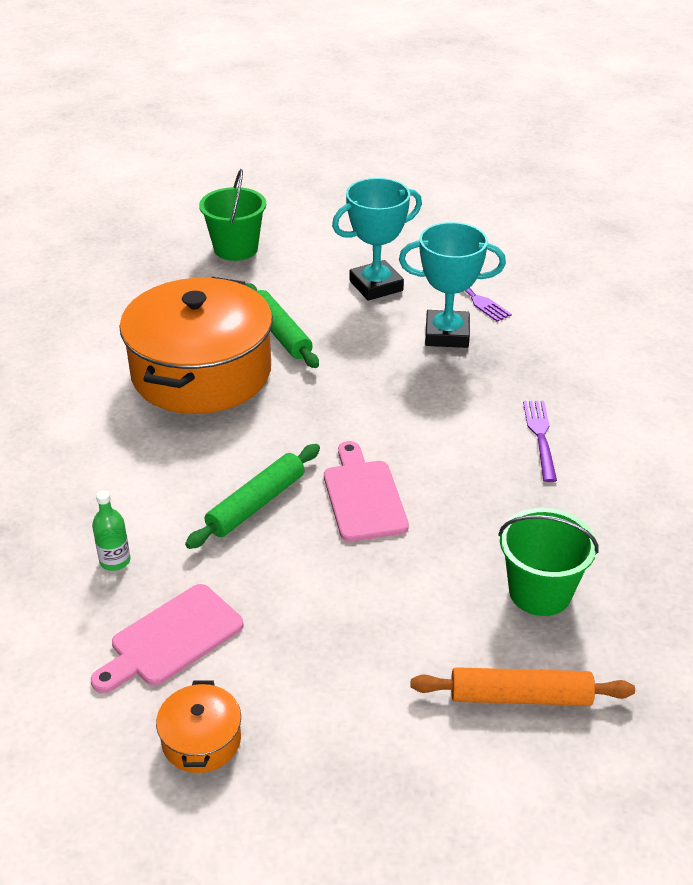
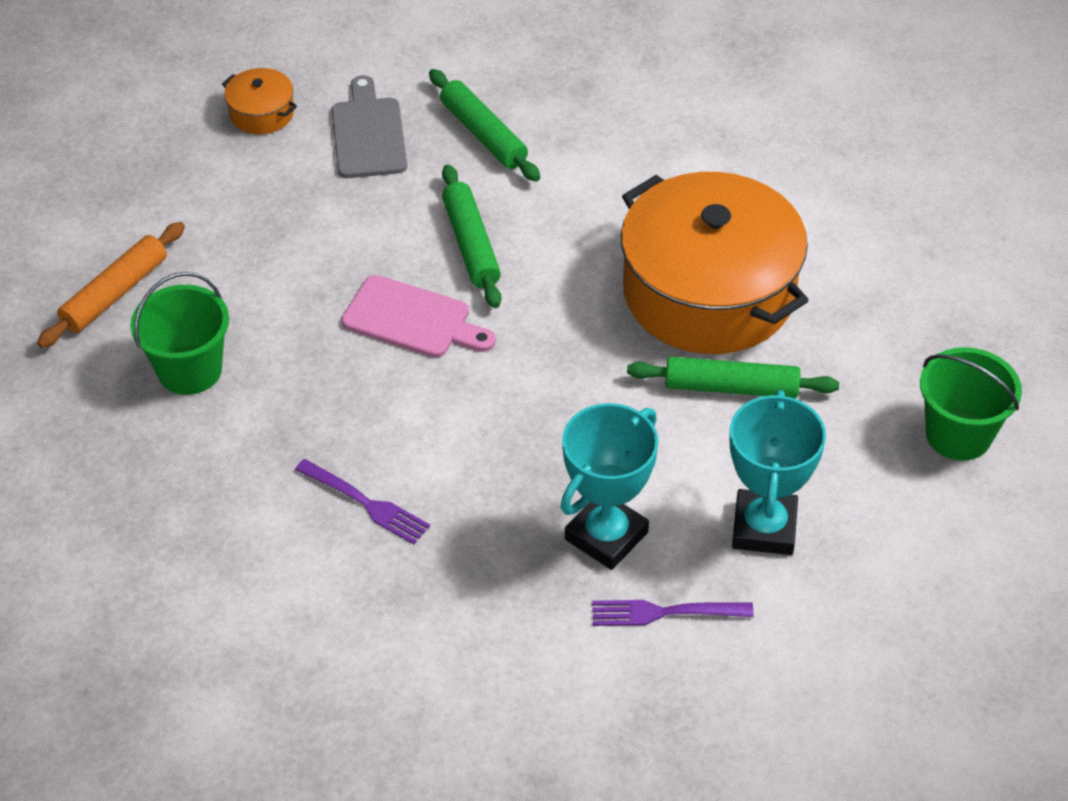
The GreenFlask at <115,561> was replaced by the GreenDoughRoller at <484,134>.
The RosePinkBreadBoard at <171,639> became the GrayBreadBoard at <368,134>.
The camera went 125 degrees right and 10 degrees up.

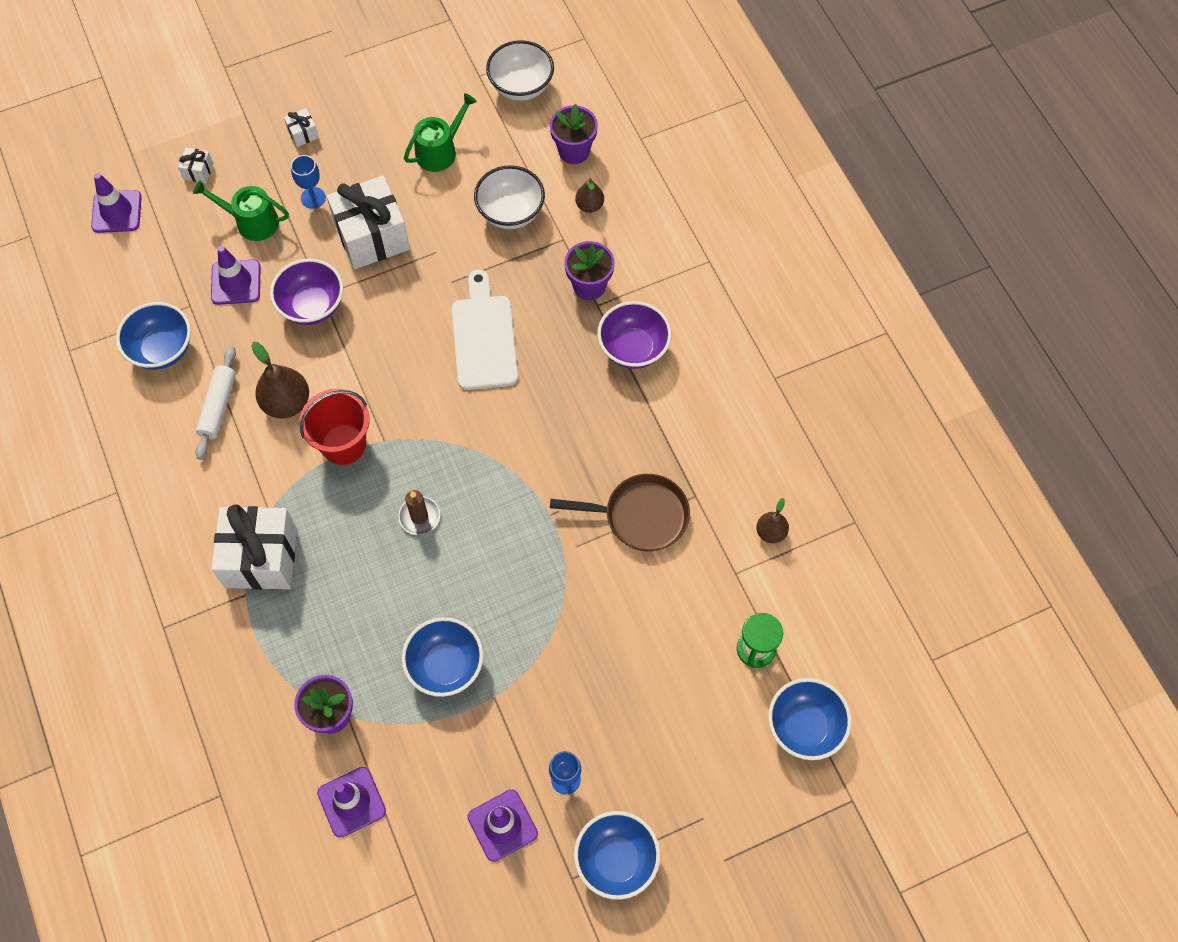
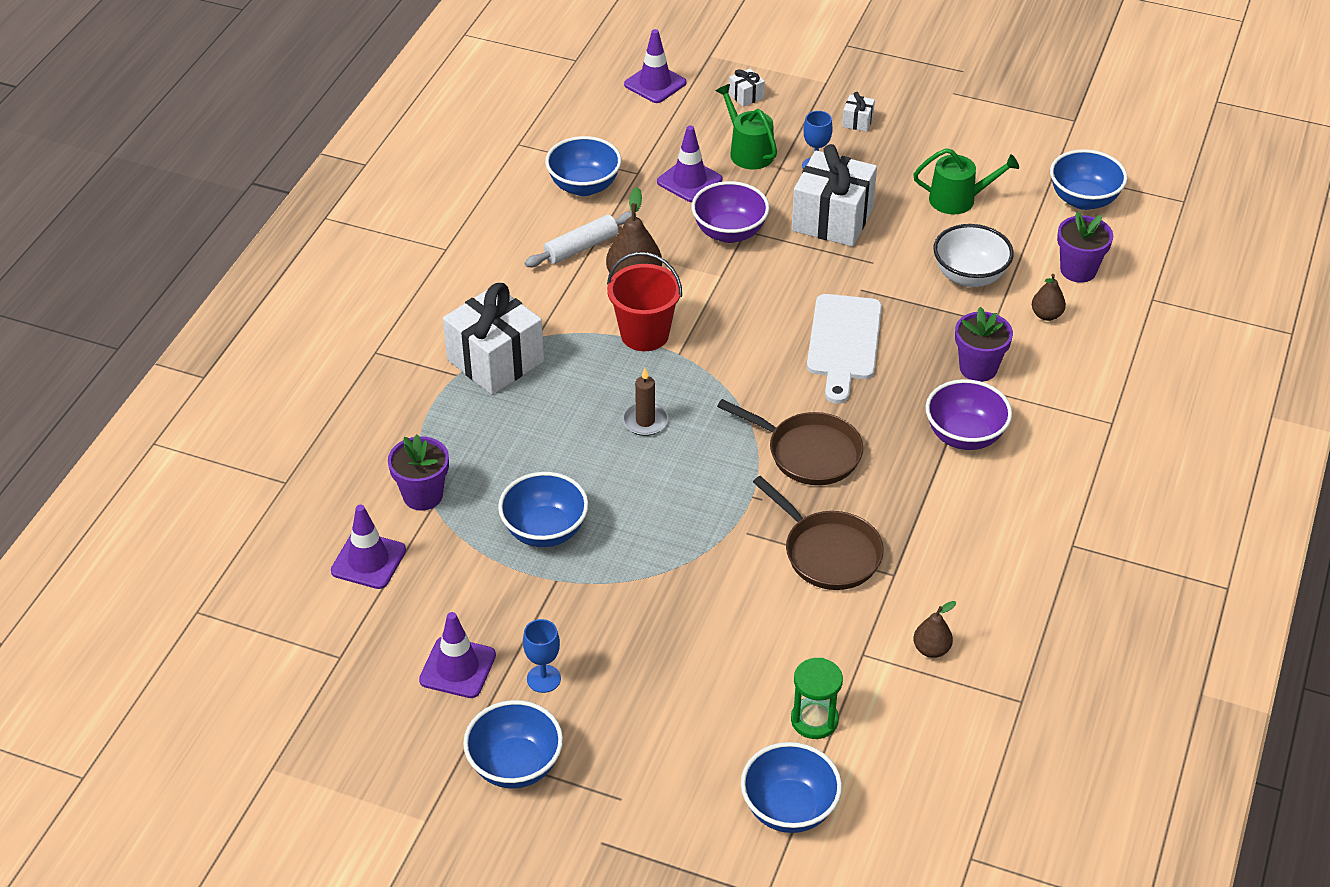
The RussetPan at <808,453> appeared.
The SnowWhiteServingBowl at <521,87> became the CobaltServingBowl at <1083,200>.
The SnowWhiteBreadBoard at <484,337> turned 150 degrees clockwise.
The camera went 45 degrees right and 20 degrees down.

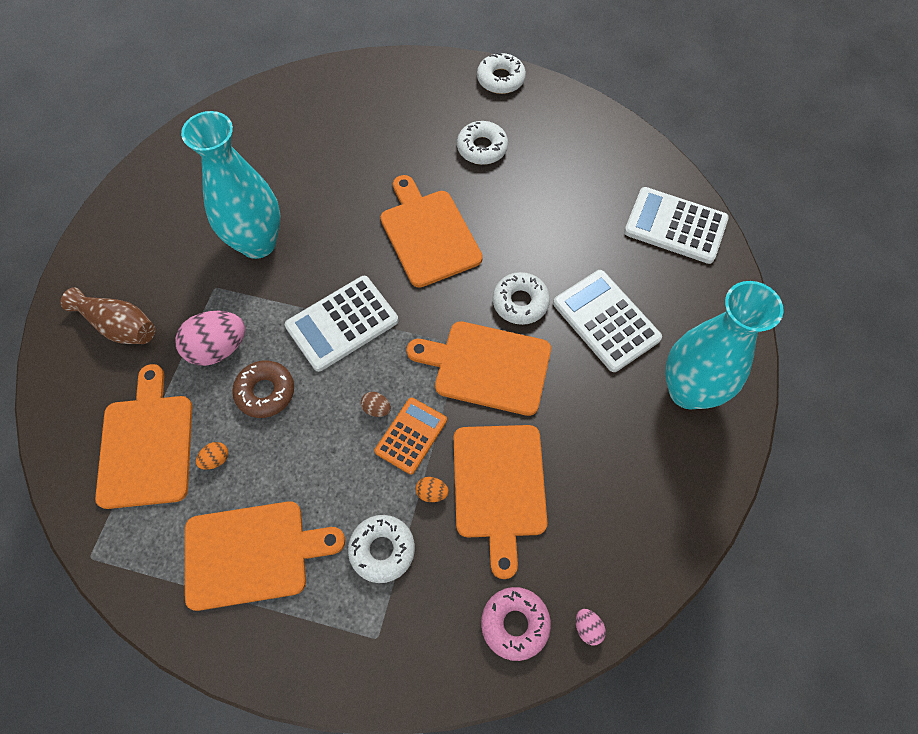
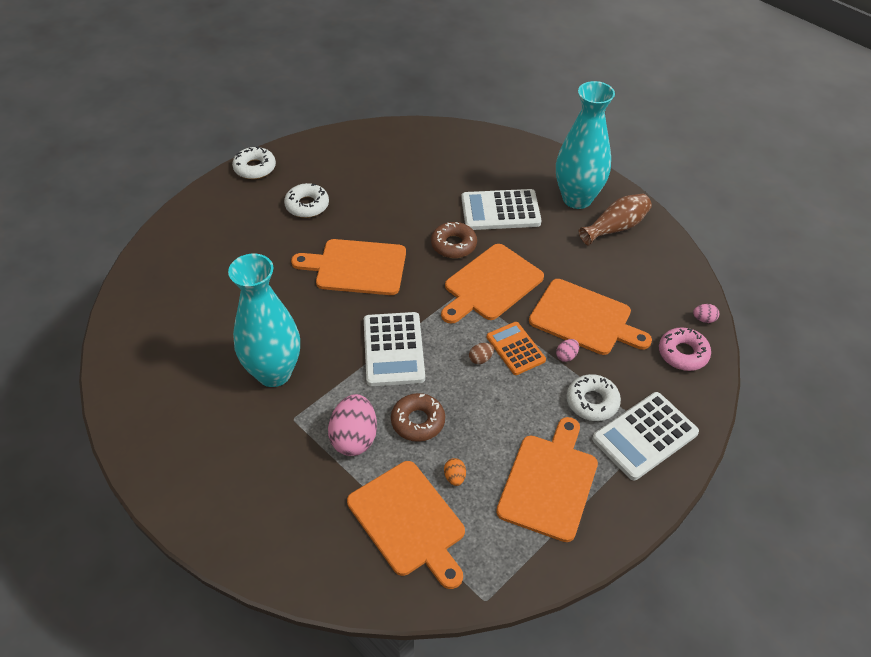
The RussetVase moved from <119,326> to <615,227>.
The SnowWhiteCalculator moved from <675,226> to <645,436>.
The OrangeEggShape at <432,492> became the RosePinkEggShape at <566,356>.
The SnowWhiteGlazedDonut at <520,302> became the RussetGlazedDonut at <453,245>.
The OrangeBreadBoard at <147,445> turned 150 degrees counterclockwise.
The camera went 60 degrees left and 15 degrees down.

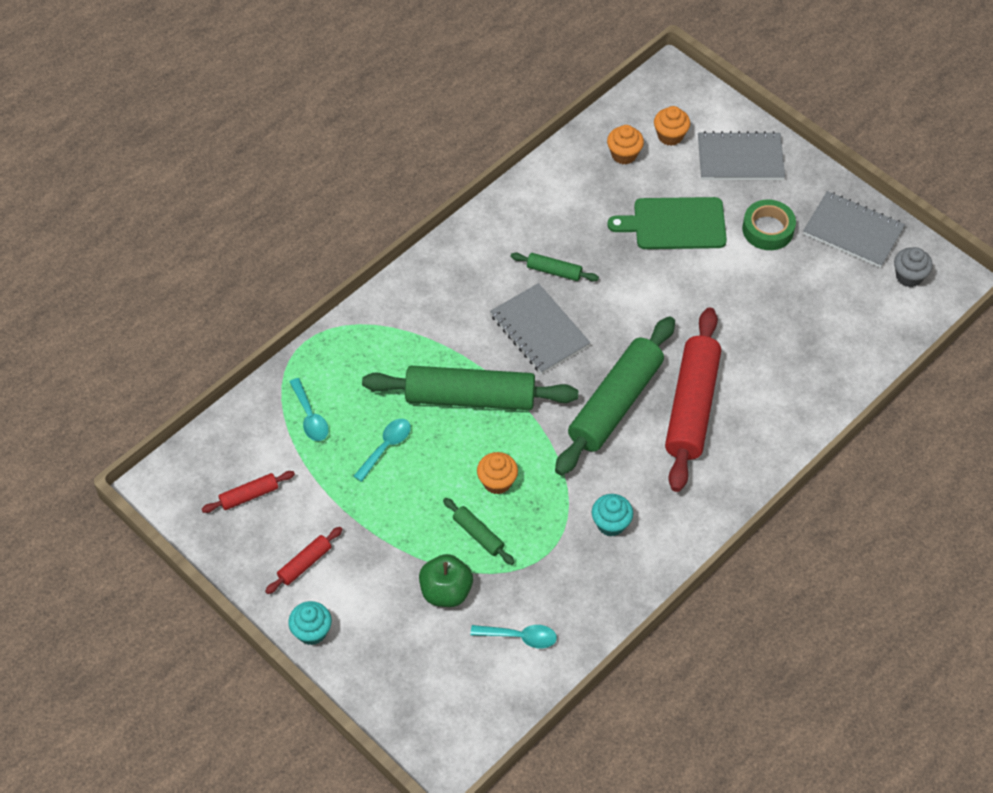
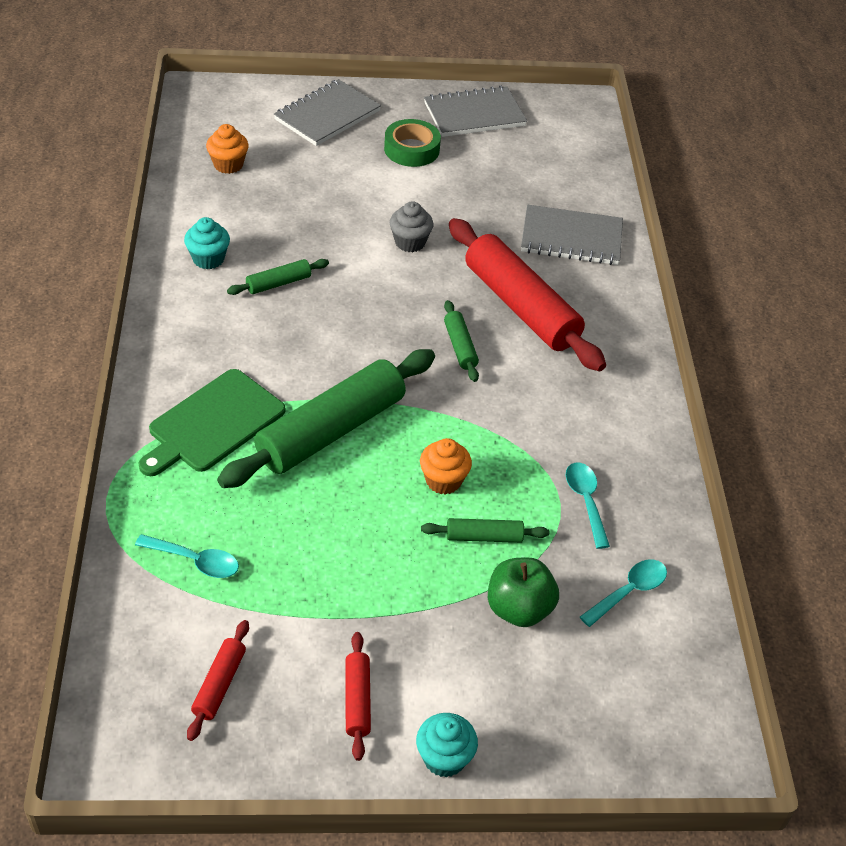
The OrangeFairyCake at <670,136> disappeared.
The TurquoiseSpoon moved from <386,447> to <585,501>.
The GrayExerciseBook moved from <539,331> to <571,238>.
The TurquoiseFairyCake moved from <611,524> to <208,259>.
The GreenBreadBoard moved from <675,224> to <212,423>.
The GrayFairyCake moved from <909,276> to <410,242>.
The GreenDoughRoller at <615,404> changed to 0.44 times the size.
The camera went 50 degrees left and 10 degrees down.

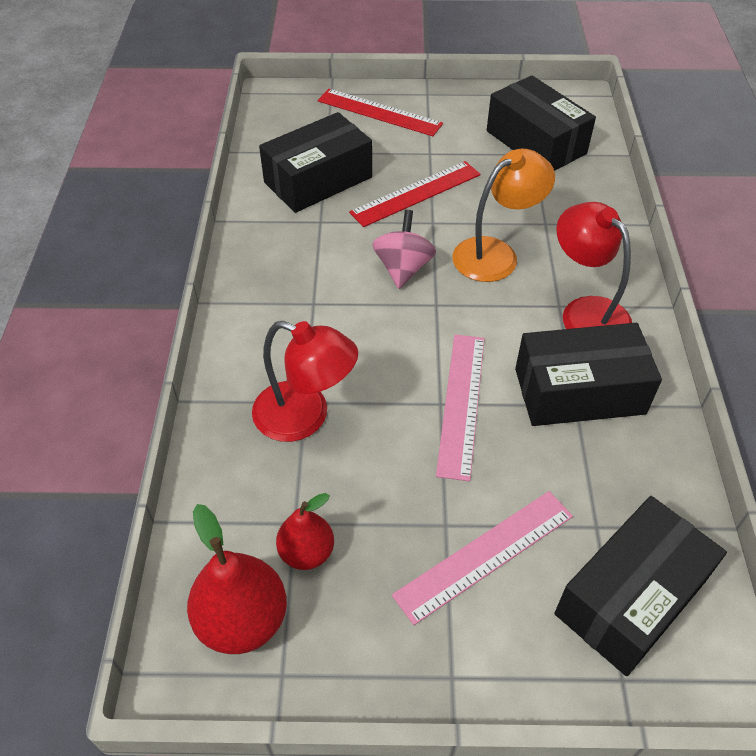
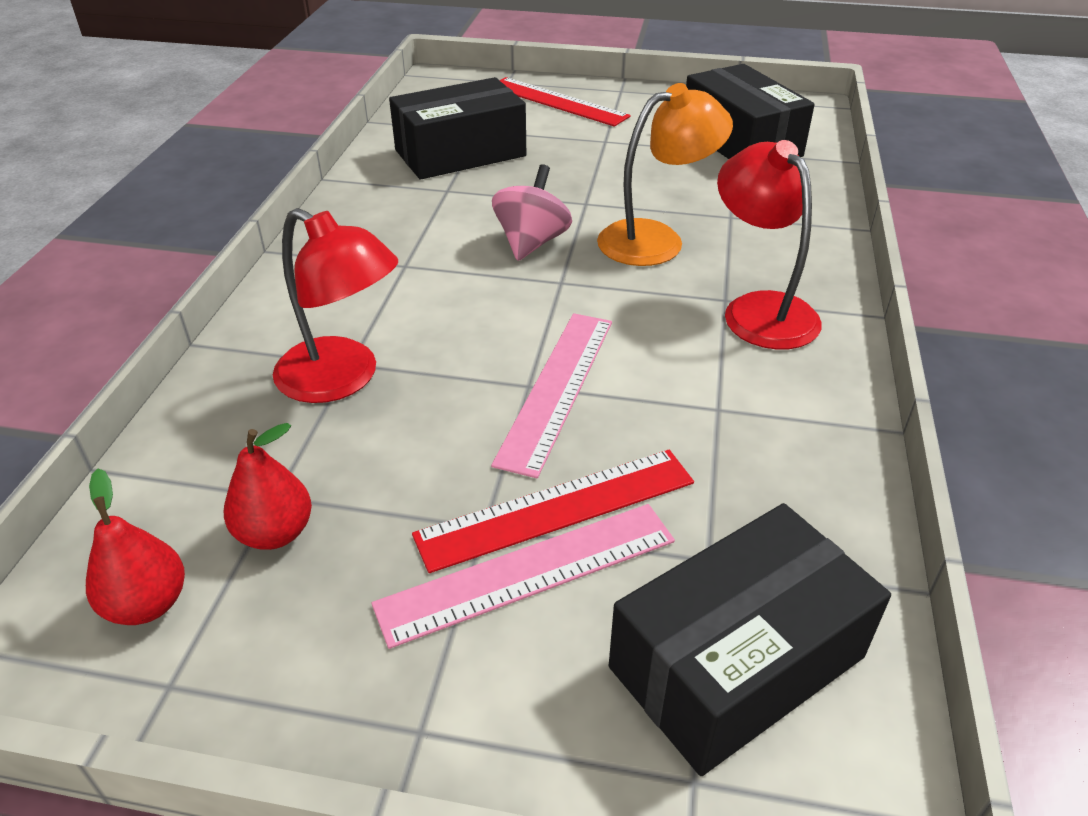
The BlackPackage at <579,391> disappeared.
The RedRuler moved from <416,193> to <557,509>.
The RedToyPear at <242,620> changed to 0.63 times the size.
The camera went 10 degrees right and 10 degrees down.

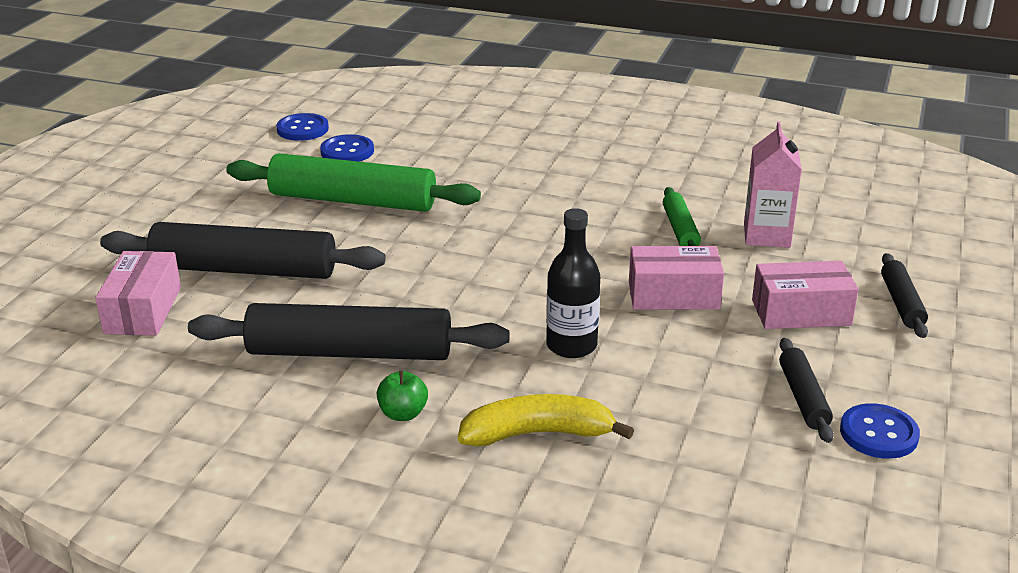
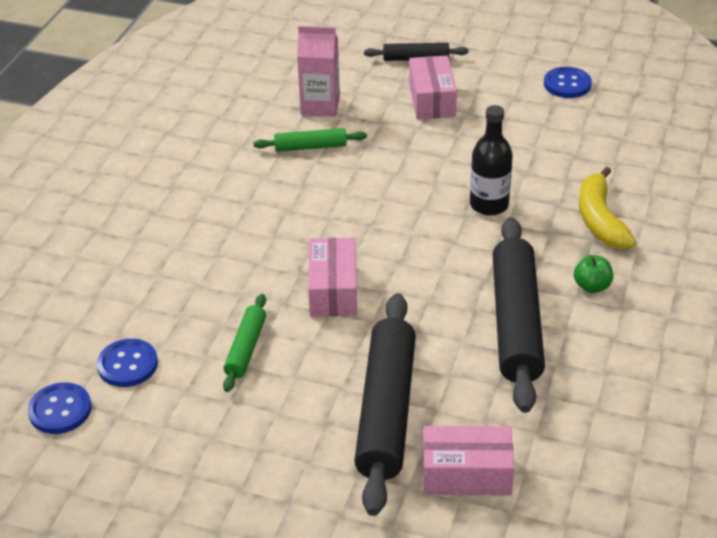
The BlackDoughRoller at <803,398> disappeared.
The RosePinkPackage moved from <673,295> to <333,290>.
The GreenDoughRoller at <352,201> changed to 0.50 times the size.
The camera went 90 degrees left and 10 degrees up.

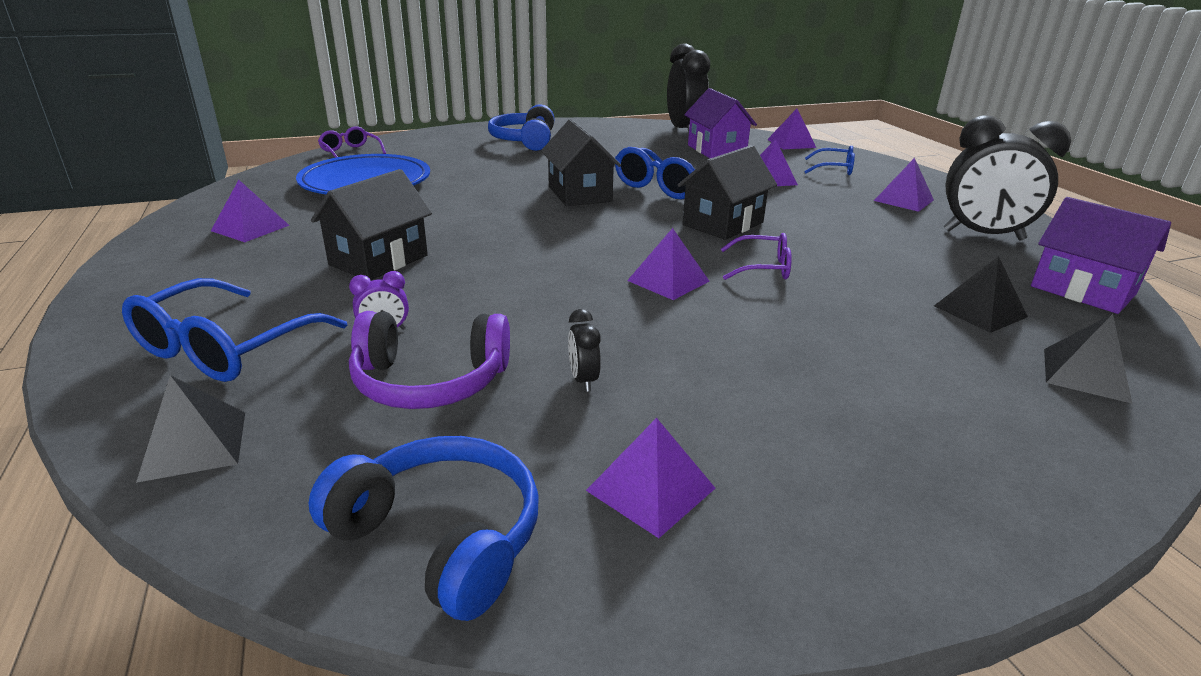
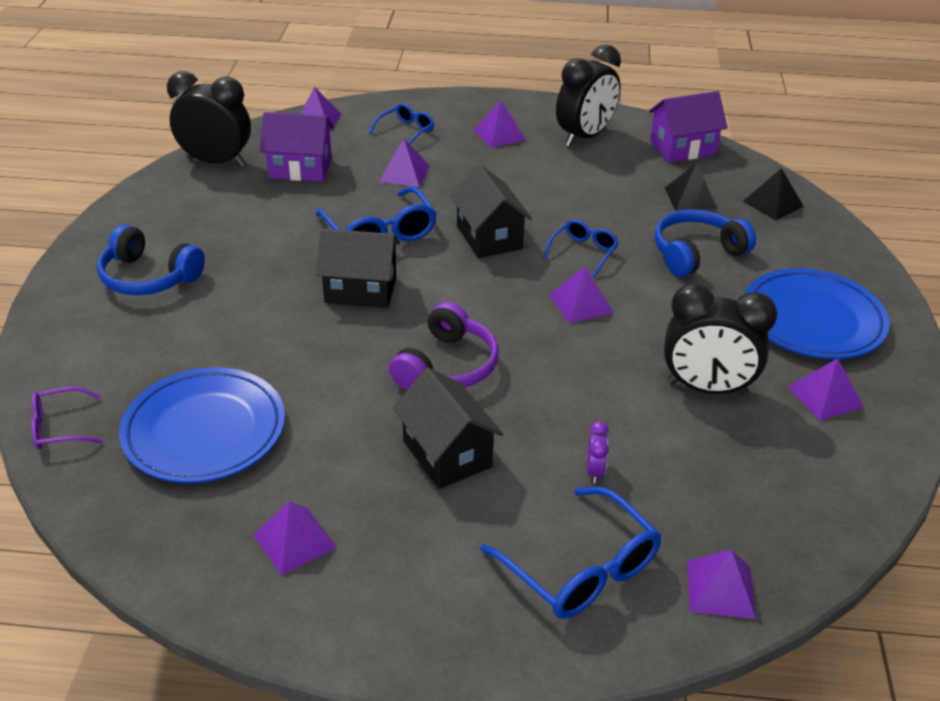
The CobaltDinnerPlate at <812,320> appeared.
The CobaltHeadset moved from <441,538> to <696,253>.
The VioletHeadset moved from <430,381> to <447,366>.
The BlackPyramidShape at <194,445> became the VioletPyramidShape at <720,588>.
The VioletEyeglasses at <763,268> became the CobaltEyeglasses at <583,252>.
The BlackClock at <583,380> changed to 2.44 times the size.
The camera went 65 degrees left and 10 degrees up.

